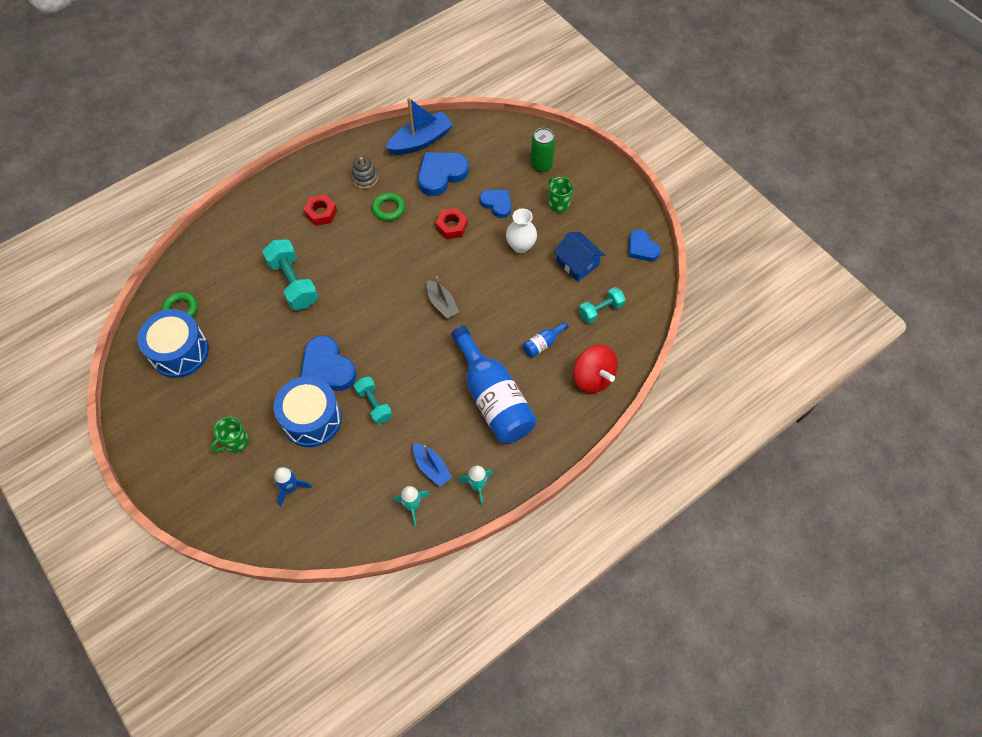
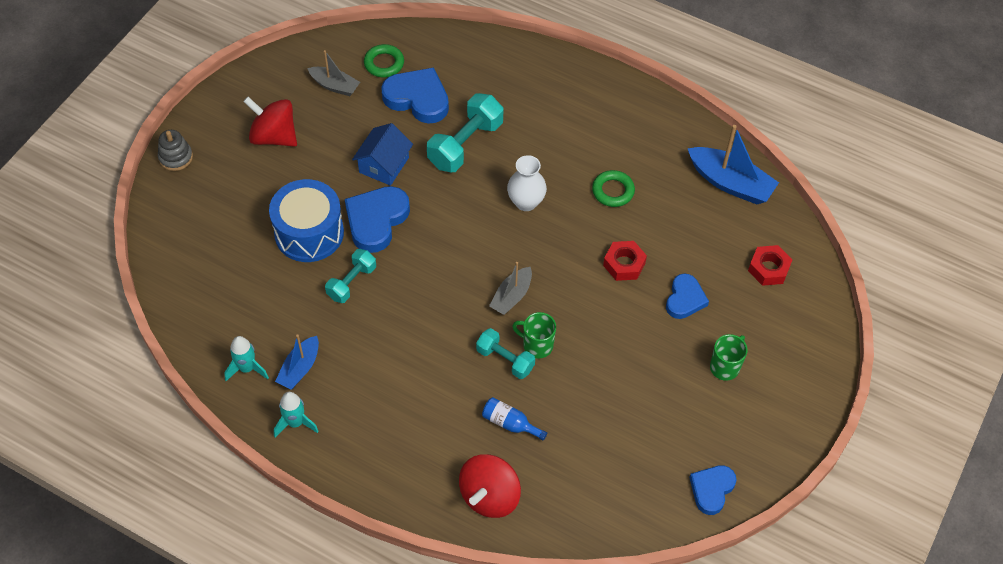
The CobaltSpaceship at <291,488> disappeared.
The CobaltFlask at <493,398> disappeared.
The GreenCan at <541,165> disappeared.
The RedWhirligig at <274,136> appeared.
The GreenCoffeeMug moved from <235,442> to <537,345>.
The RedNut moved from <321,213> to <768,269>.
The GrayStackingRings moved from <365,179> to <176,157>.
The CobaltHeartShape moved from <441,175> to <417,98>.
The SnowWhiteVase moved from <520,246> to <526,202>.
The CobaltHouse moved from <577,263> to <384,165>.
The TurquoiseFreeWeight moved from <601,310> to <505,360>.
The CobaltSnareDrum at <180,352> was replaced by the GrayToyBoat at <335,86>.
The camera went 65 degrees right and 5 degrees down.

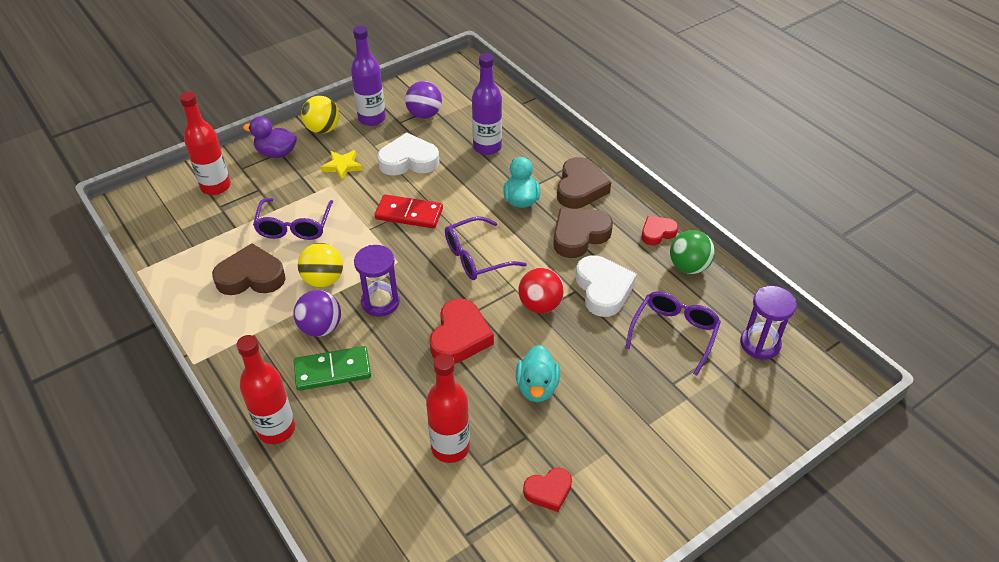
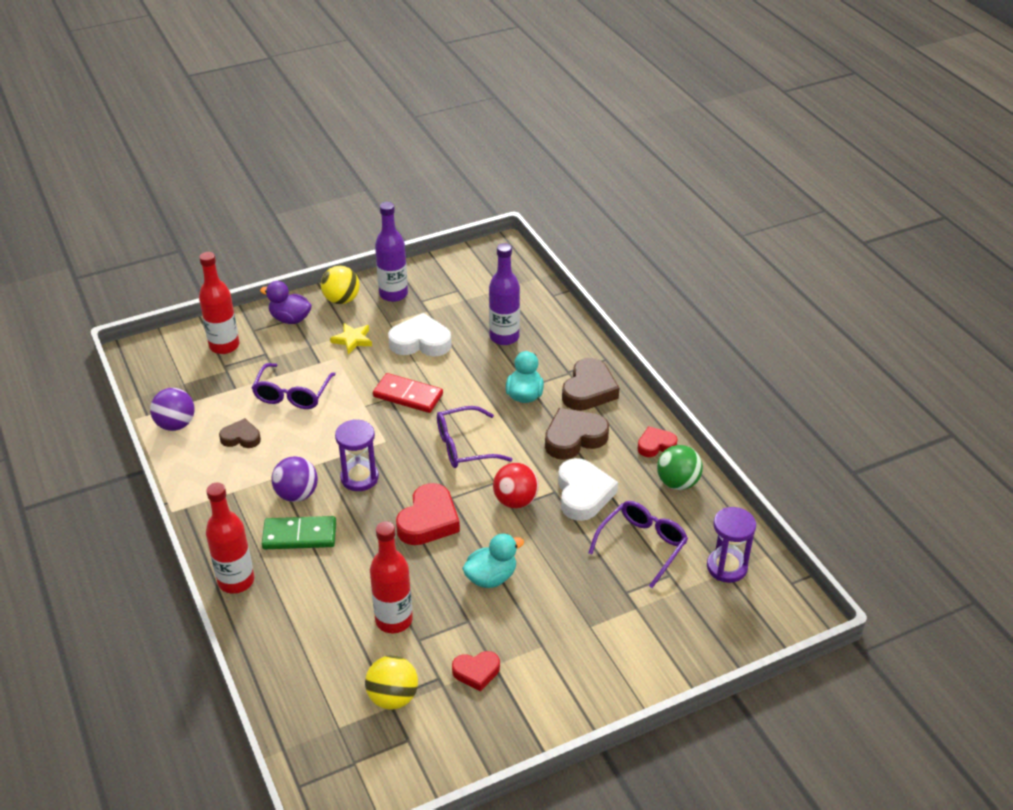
The BrightYellowBall moved from <323,280> to <393,697>.
The VioletBall moved from <424,114> to <176,424>.
The TurquoiseDuck at <537,387> turned 135 degrees counterclockwise.
The RussetHeartShape at <251,276> changed to 0.60 times the size.
The camera went 10 degrees right and 5 degrees down.

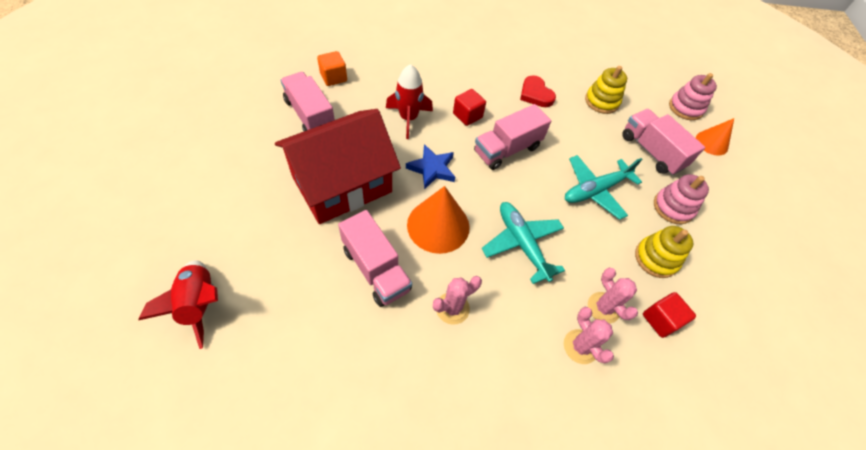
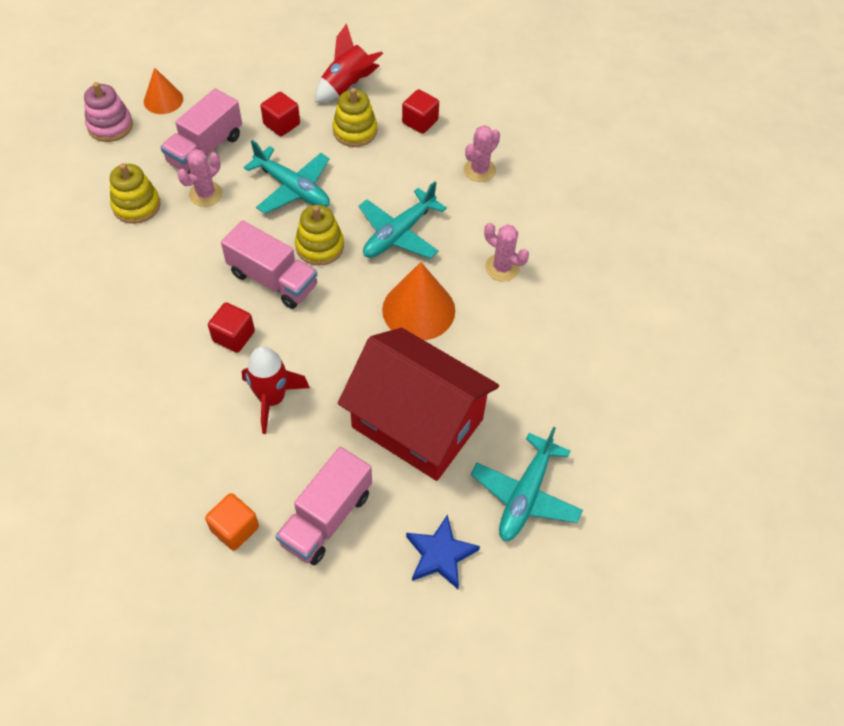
The RosePinkTruck at <376,269> disappeared.
The RedHeartShape at <535,94> disappeared.
The BrightYellowStackingRings at <320,246> appeared.
The TurquoiseAeroplane at <525,495> appeared.
The RedSpaceship moved from <200,304> to <347,86>.
The CobaltStar moved from <432,169> to <440,555>.
The RosePinkSaguaroCactus moved from <603,307> to <205,194>.
The RosePinkStackingRings at <673,207> was replaced by the RedSolidCube at <281,124>.
The camera went 110 degrees left and 0 degrees up.

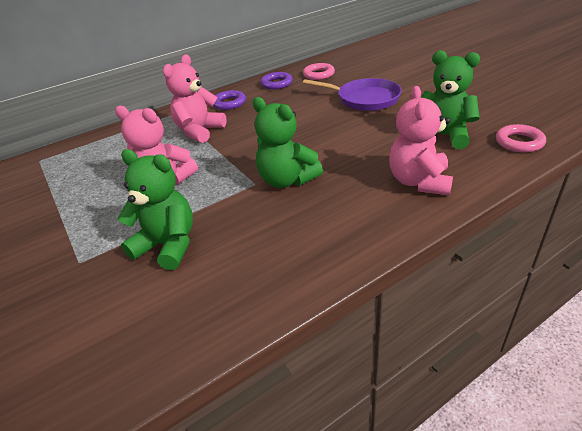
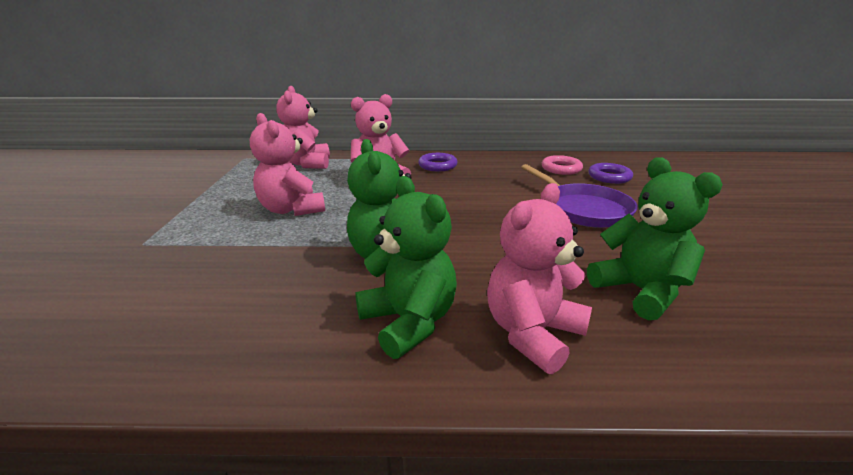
The RosePinkTorus at <519,142> disappeared.
The RosePinkTeddy at <307,164> appeared.
The GreenTeddy moved from <168,245> to <409,322>.
The VioletTorus moved from <276,84> to <609,177>.
The camera went 30 degrees right and 10 degrees down.

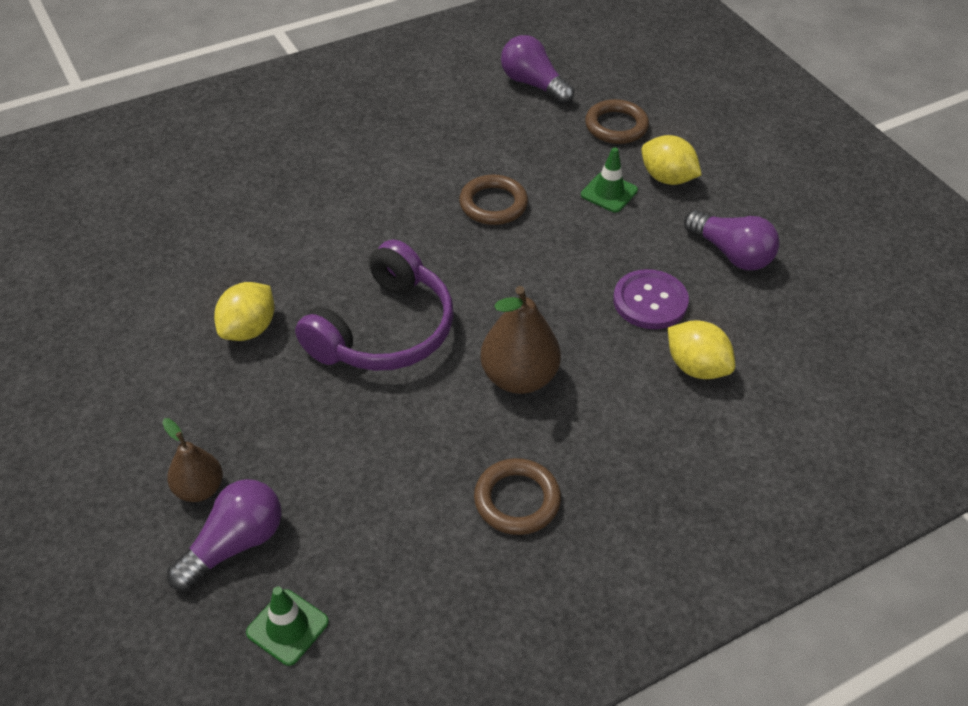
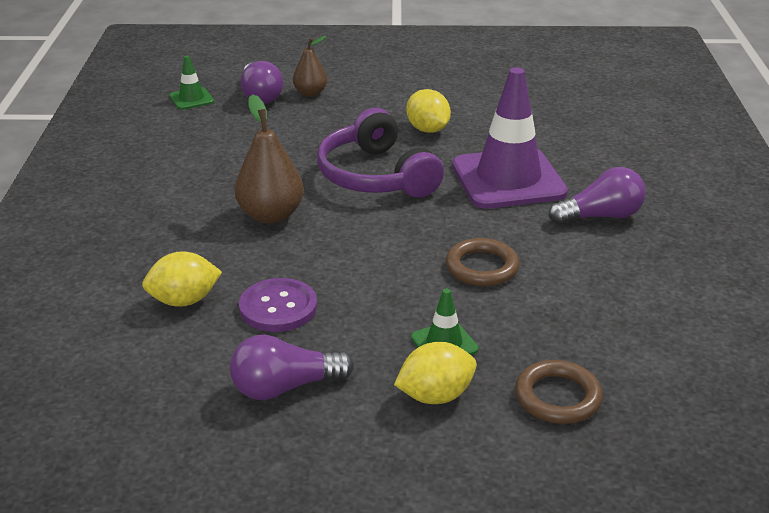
The RussetTorus at <517,500> disappeared.
The VioletTrafficCone at <508,179> appeared.
The VioletBulb moved from <533,84> to <600,216>.
The camera went 120 degrees right and 15 degrees down.

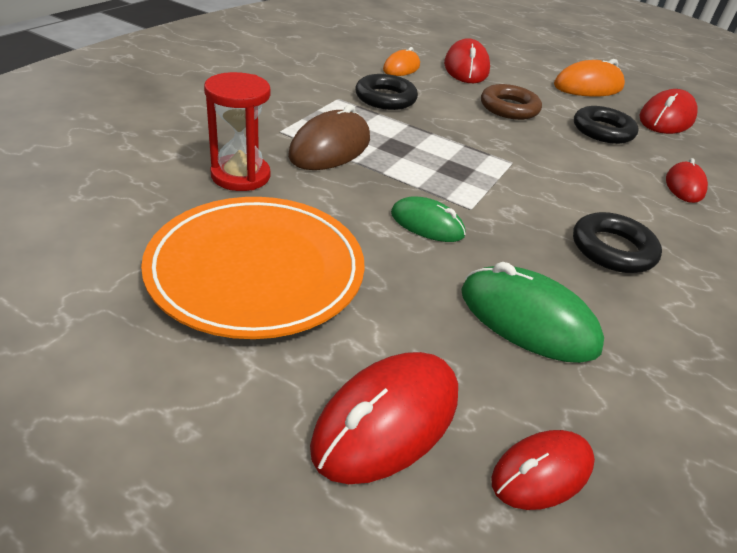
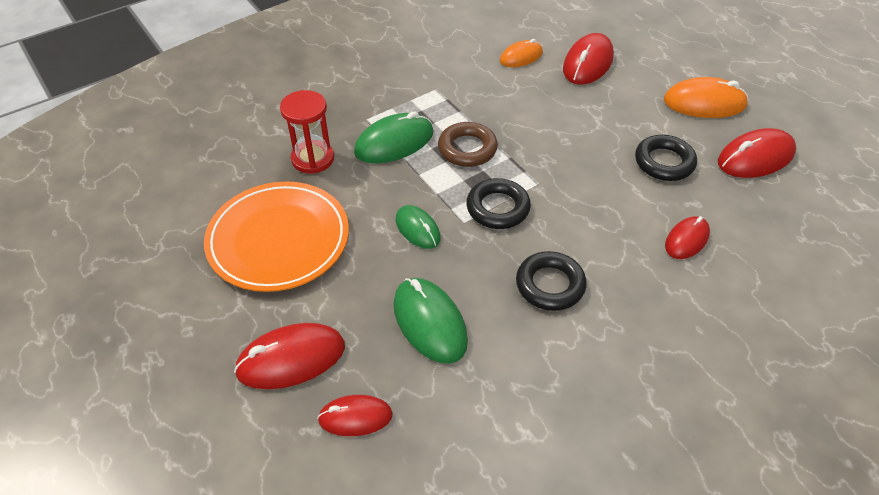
The BlackTorus moved from <385,98> to <498,208>.
The RussetTorus moved from <509,108> to <467,149>.
The RussetPcMouse at <330,148> became the GreenPcMouse at <394,143>.
The camera went 30 degrees right and 10 degrees up.

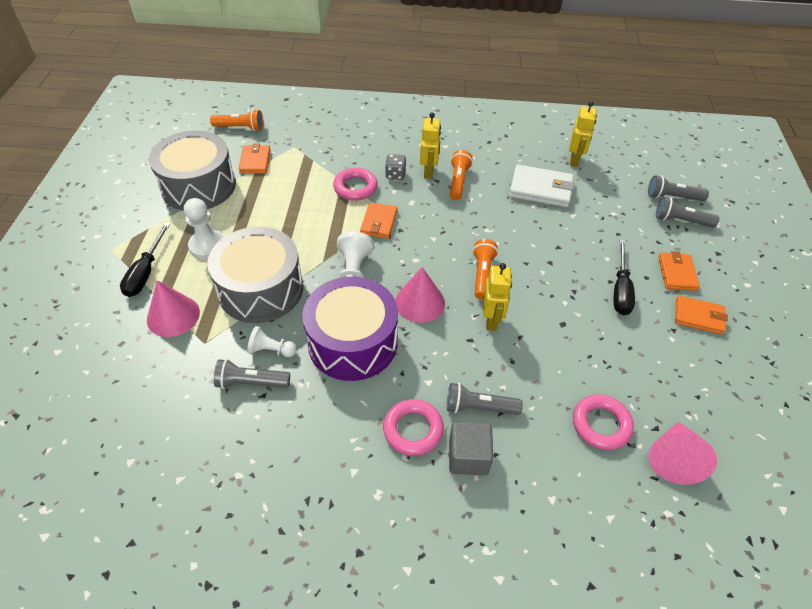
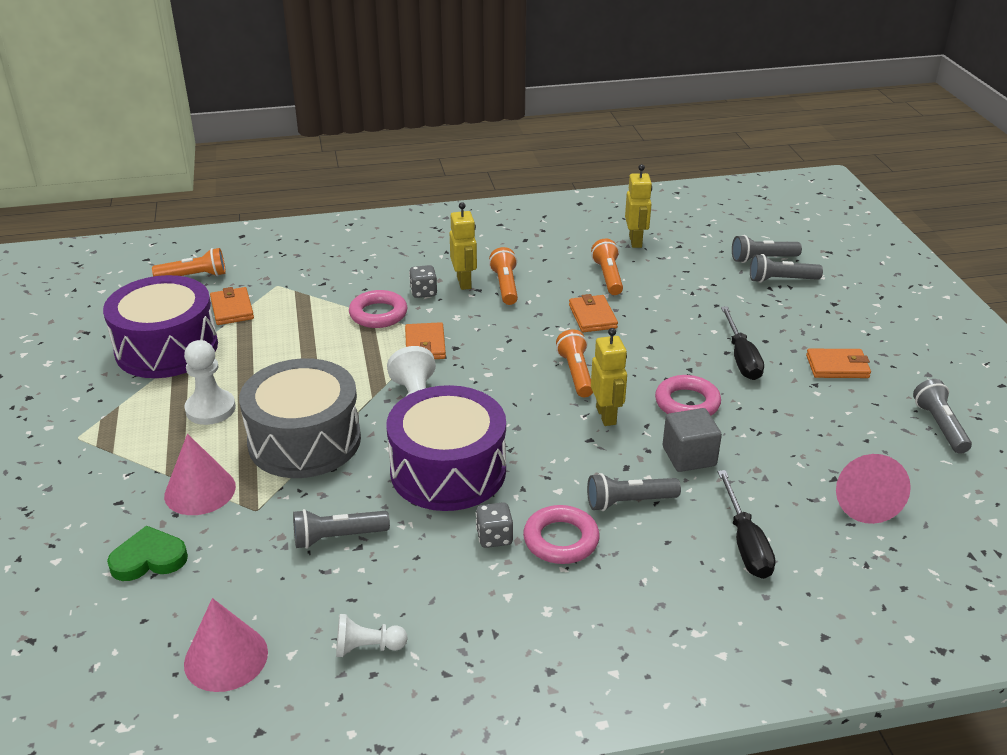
The GreenHeartShape at <149,559> appeared.
The GrayDice at <494,537> appeared.
The GrayPocketTorch at <940,426> appeared.
The BlackFlatScrewdriver moved from <146,272> to <745,543>.
The SnowWhiteChessPawn moved from <271,350> to <367,647>.
The RosePinkSolidCone moved from <420,302> to <226,657>.
The GraySolidCube moved from <468,457> to <689,456>.
The RosePinkTorus moved from <601,424> to <687,403>.
The OrangeBillfold moved from <677,273> to <592,316>.
The SnowWhiteBillfold at <541,189> was replaced by the OrangePocketTorch at <608,277>.
The GraySnareDrum at <198,186> became the VioletSnareDrum at <167,348>.
The camera went 15 degrees left and 15 degrees down.

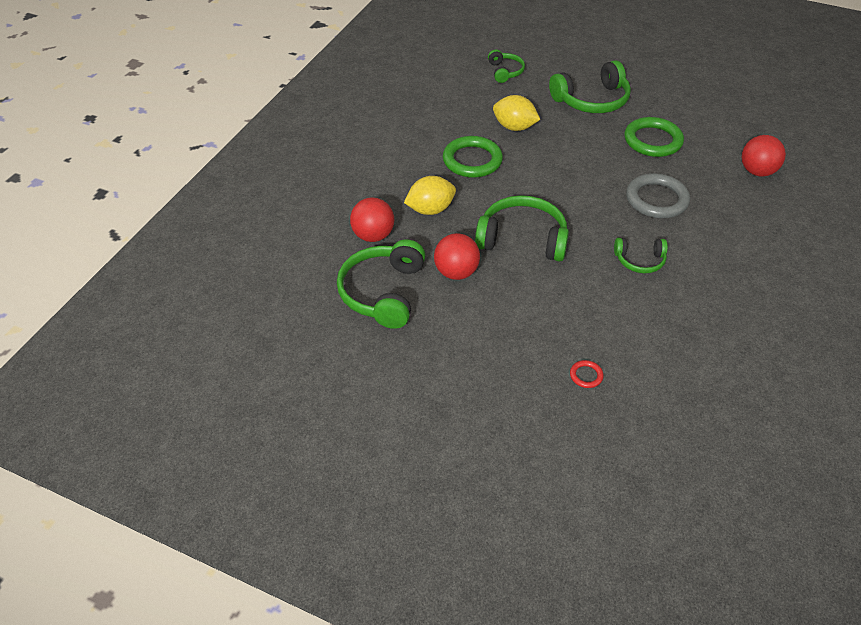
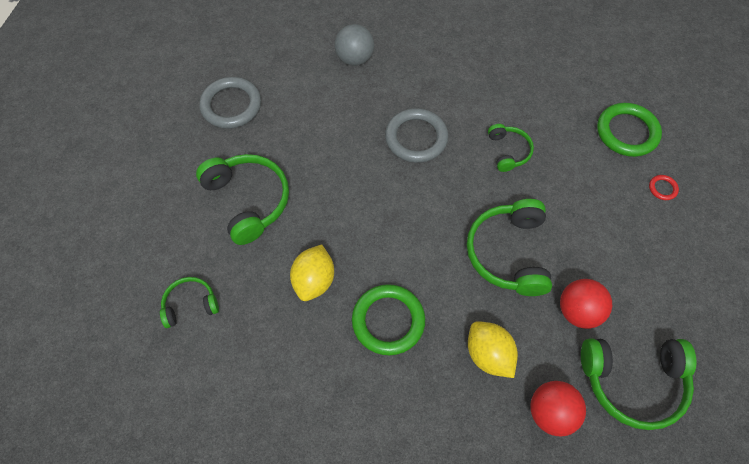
The GrayTorus at <231,105> appeared.
The GreenTorus moved from <652,140> to <627,132>.
The RedBall at <757,171> became the GrayBall at <355,59>.
The camera went 100 degrees left and 15 degrees up.

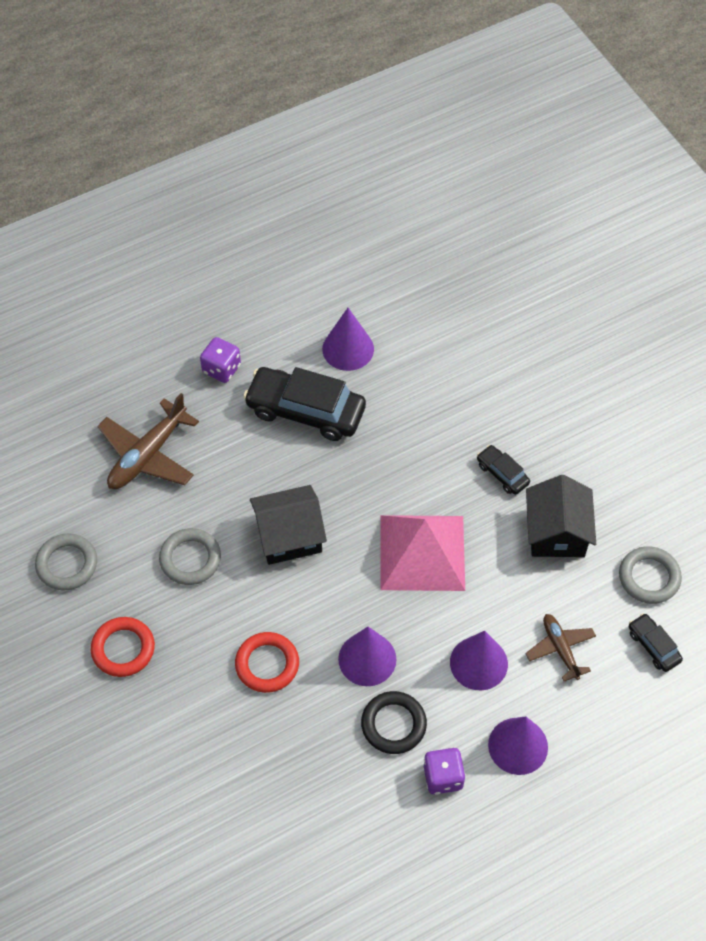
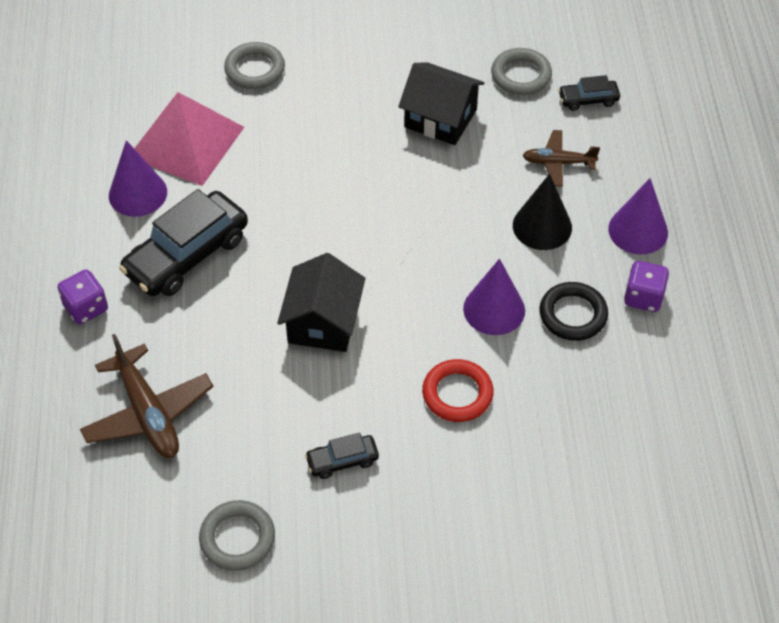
The RedTorus at <123,649> disappeared.
The GrayTorus moved from <190,559> to <255,69>.
The RosePinkPyramidShape moved from <422,552> to <186,142>.
The BlackCar moved from <502,474> to <342,460>.
The VioletSolidCone at <478,663> became the BlackSolidCone at <542,226>.
The camera went 65 degrees left and 5 degrees down.

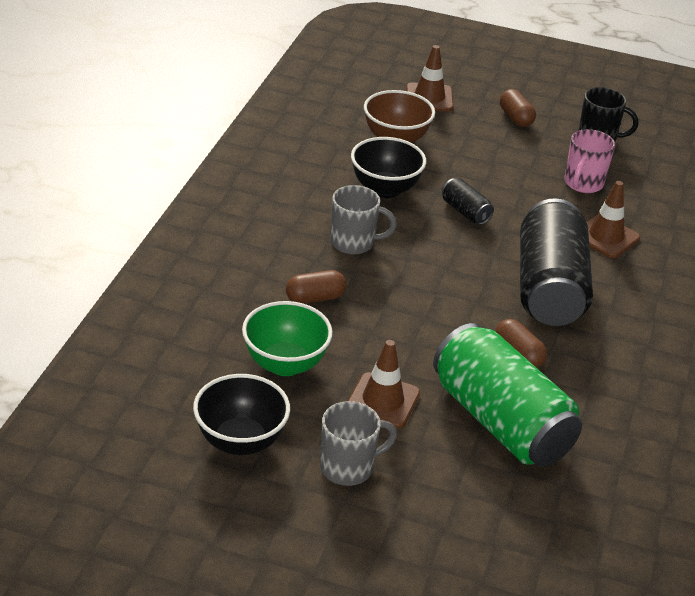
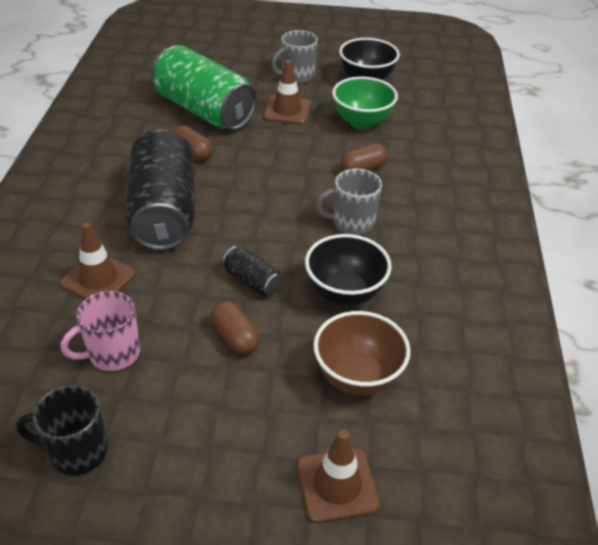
The RussetPillShape moved from <515,118> to <235,337>.
The RosePinkCoffeeMug at <583,184> turned 135 degrees counterclockwise.
The camera went 170 degrees right and 5 degrees up.

